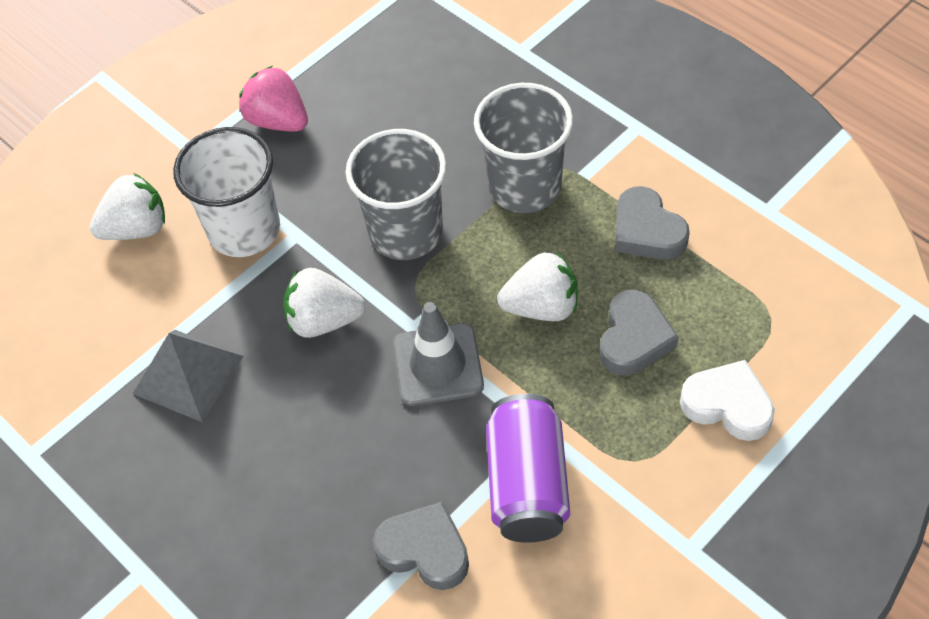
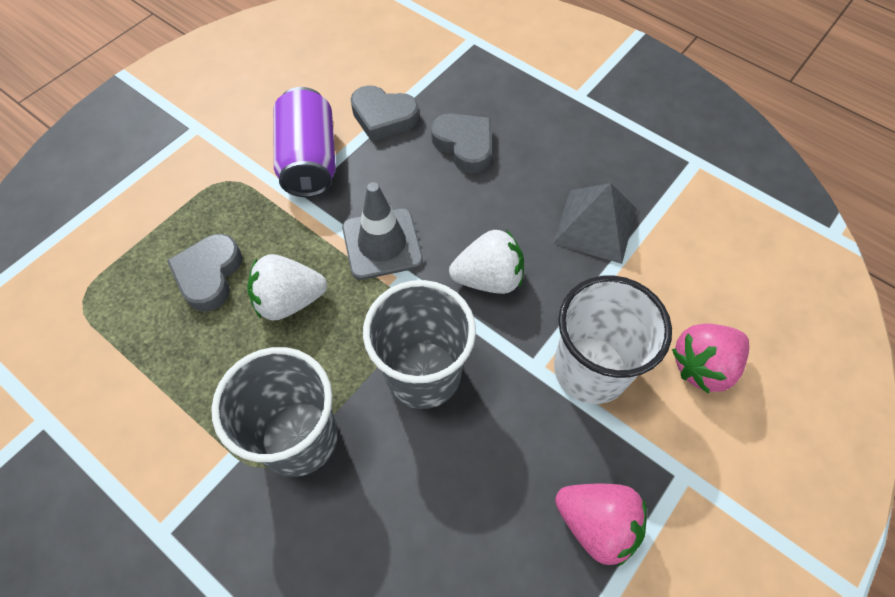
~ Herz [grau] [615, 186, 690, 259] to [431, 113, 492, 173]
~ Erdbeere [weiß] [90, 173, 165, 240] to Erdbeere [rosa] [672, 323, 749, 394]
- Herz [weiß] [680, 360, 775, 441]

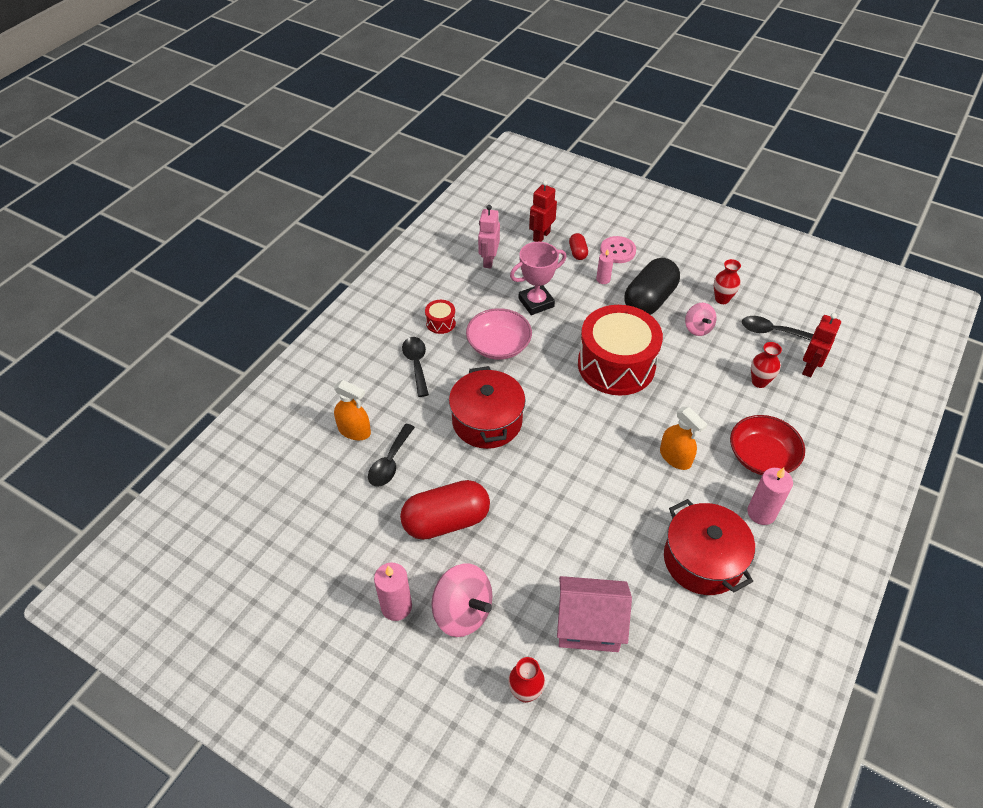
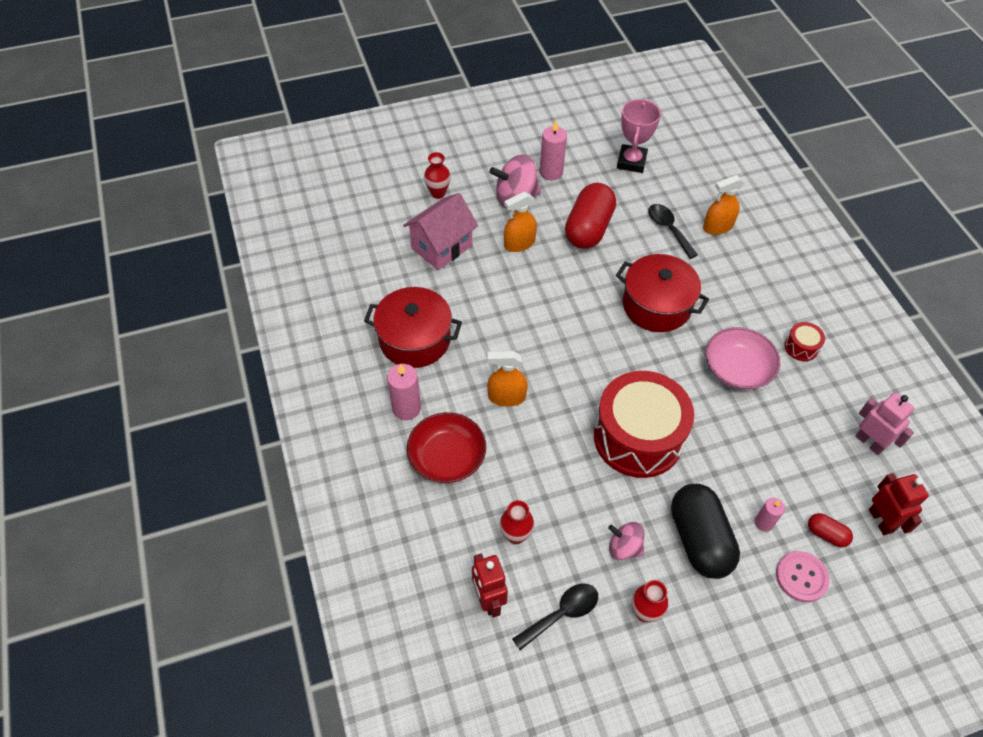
+ Sprühflasche [orange] [504, 192, 537, 252]
~ Pokal [rosa] [510, 242, 566, 315] to [617, 99, 661, 173]
- Löffel [schwarz] [402, 337, 429, 397]

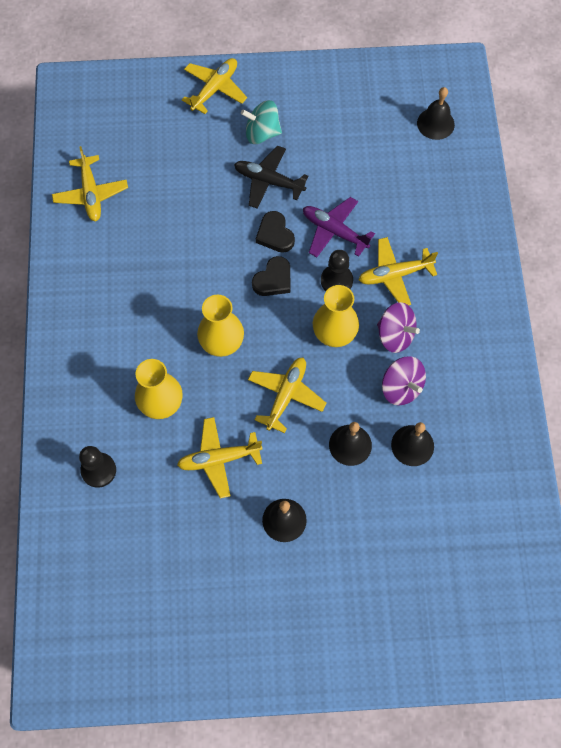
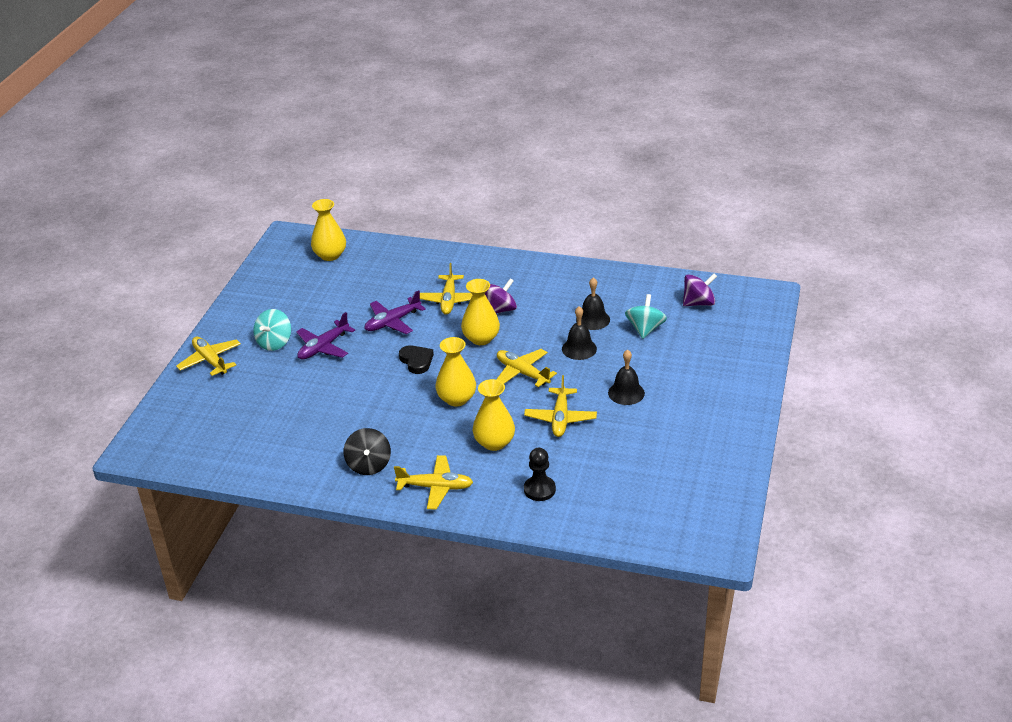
~ Flugzeug [schwarz] [234, 146, 308, 209] to Flugzeug [lila] [296, 312, 355, 359]
~ Glocke [schwarz] [417, 87, 455, 140] to Vase [gelb] [311, 199, 346, 261]
+ Kreisel [schwarz] [344, 428, 391, 475]
~ Flugzeug [gelb] [52, 146, 128, 221] to [394, 455, 473, 510]
+ Kreisel [türkis] [625, 294, 667, 339]
~ Kreisel [lila] [382, 356, 426, 406] to [683, 274, 717, 306]
- Herz [schwarz] [256, 211, 295, 253]
- Bauer [schwarz] [321, 250, 353, 291]

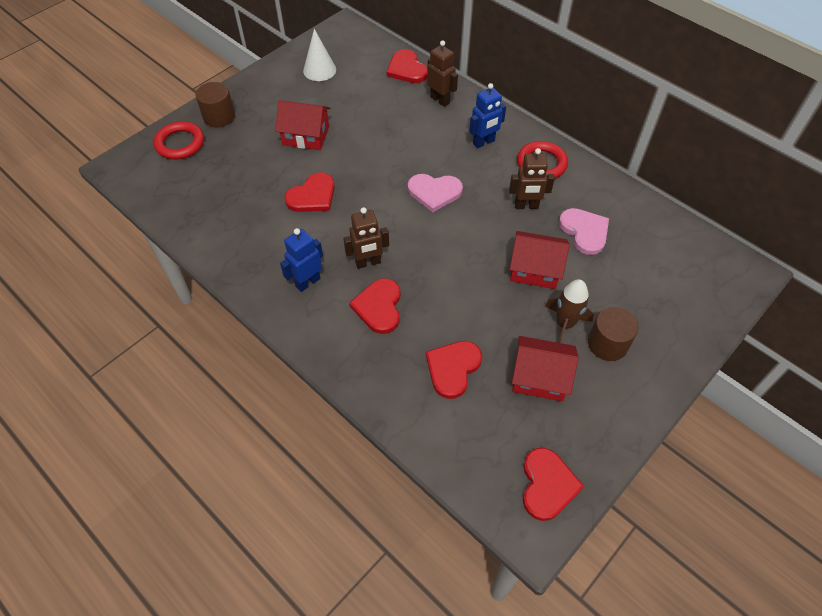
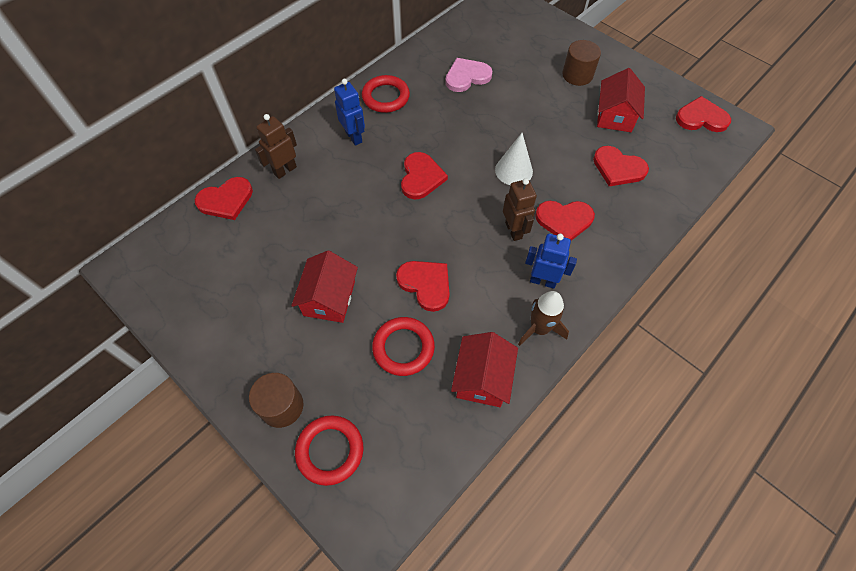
+ Ring [rot] [372, 317, 435, 376]
~ Herz [rosa] [408, 174, 463, 212] to Herz [rot] [401, 152, 448, 199]
~ Haus [rot] [509, 231, 570, 289] to [451, 332, 518, 407]
~ Kegel [weiß] [303, 29, 336, 81] to [495, 133, 533, 185]
~ Rakete [braun] [545, 279, 594, 343] to [518, 291, 569, 346]
~ Roboter [blau] [280, 228, 323, 292] = [525, 234, 577, 289] 150 degrees clockwise
- Roboter [braun] [509, 148, 555, 209]

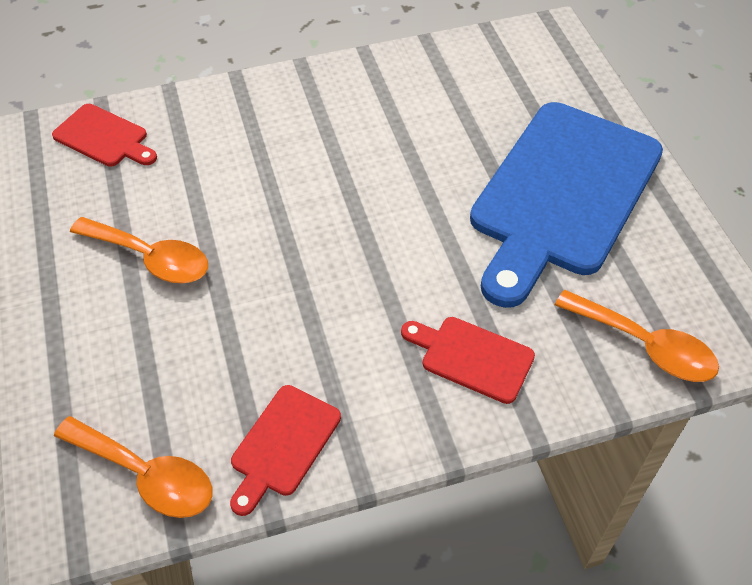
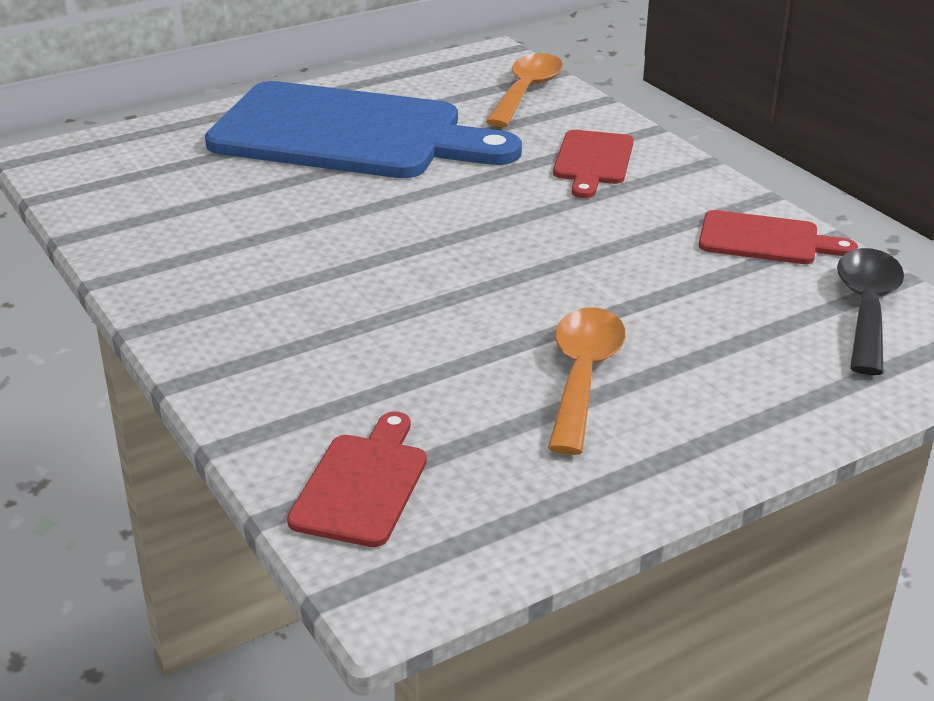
~ Löffel [orange] [54, 416, 212, 518] to Löffel [schwarz] [837, 248, 904, 375]

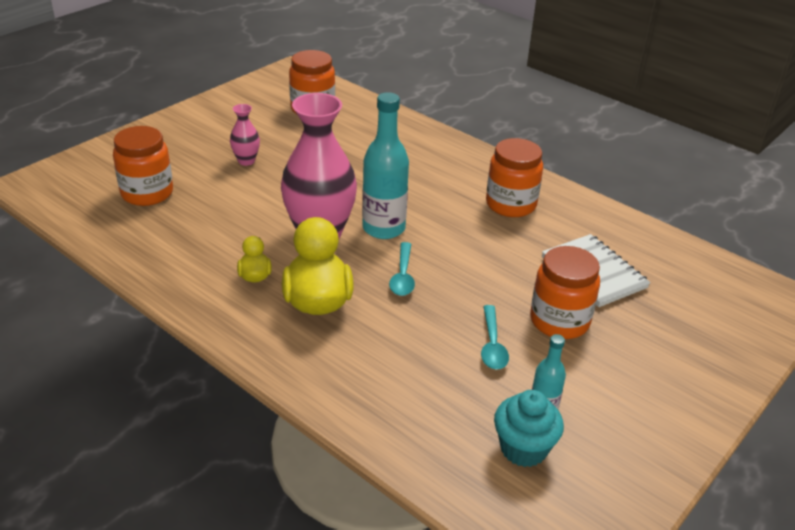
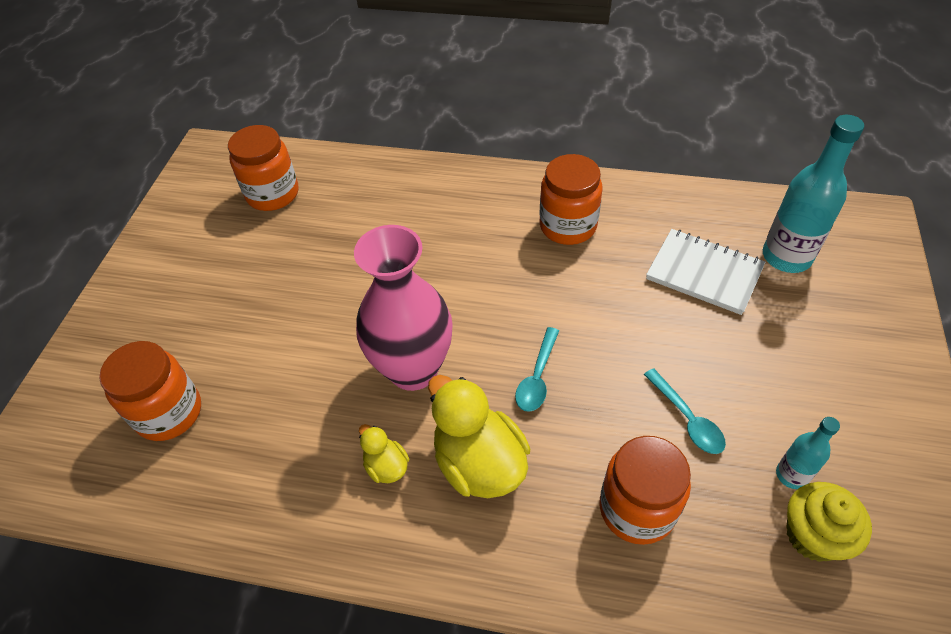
~ Löffel [türkis] [389, 242, 415, 296] = [515, 327, 559, 412] 45 degrees clockwise
~ Einmachglas [orange] [530, 246, 600, 339] to [600, 436, 691, 545]
~ Flasche [türkis] [362, 92, 409, 239] to [763, 115, 864, 273]
~ Muffin [türkis] [494, 390, 564, 467] to Muffin [gelb] [786, 482, 872, 562]
- Vase [rosa] [230, 104, 260, 166]

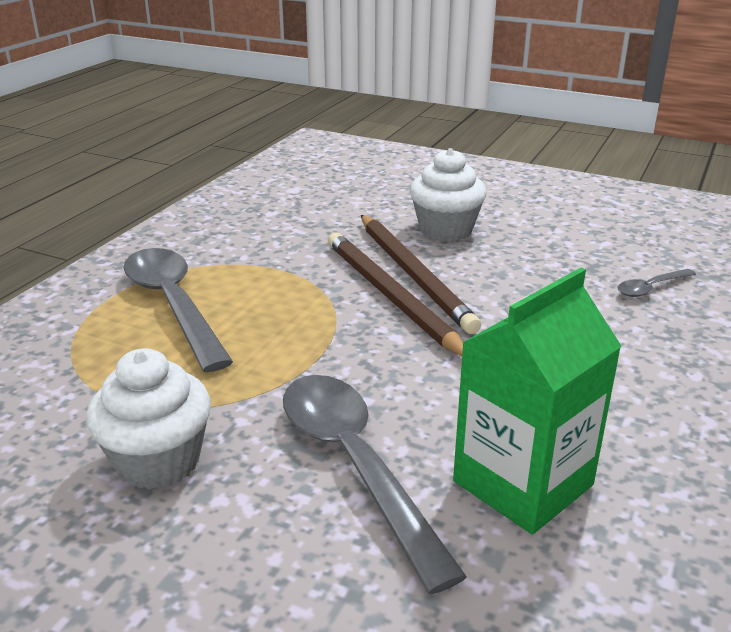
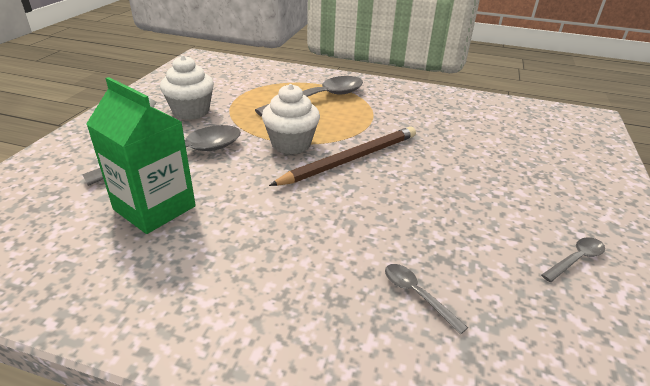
~ Muffin [weiß] [410, 148, 487, 242] to [262, 84, 320, 154]
+ Löffel [grau] [541, 237, 605, 282]
- Bleistift [braun] [361, 215, 481, 334]

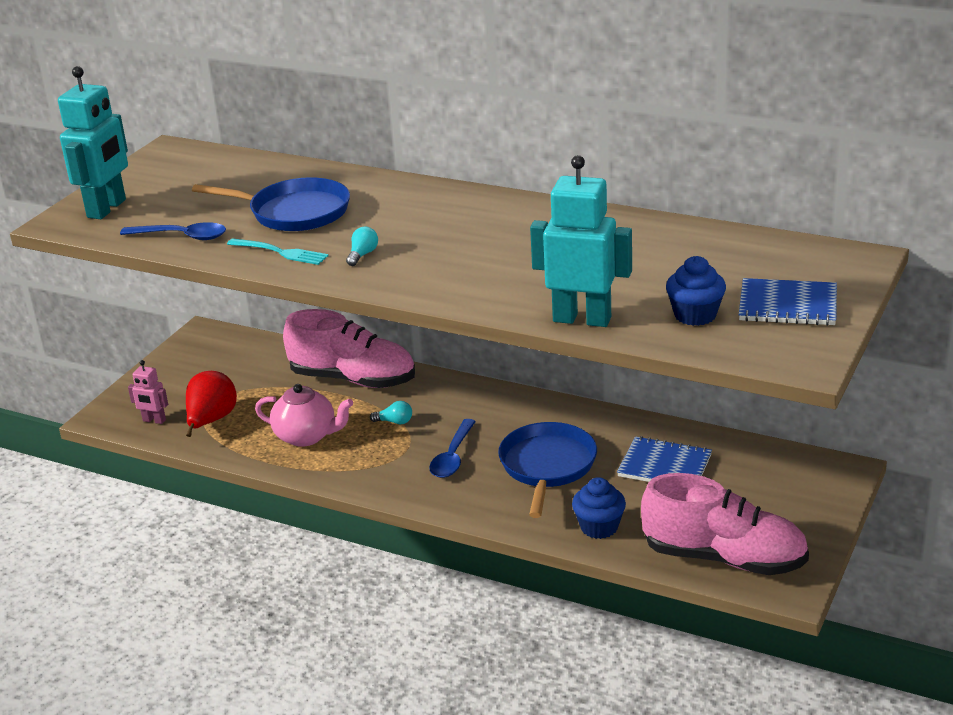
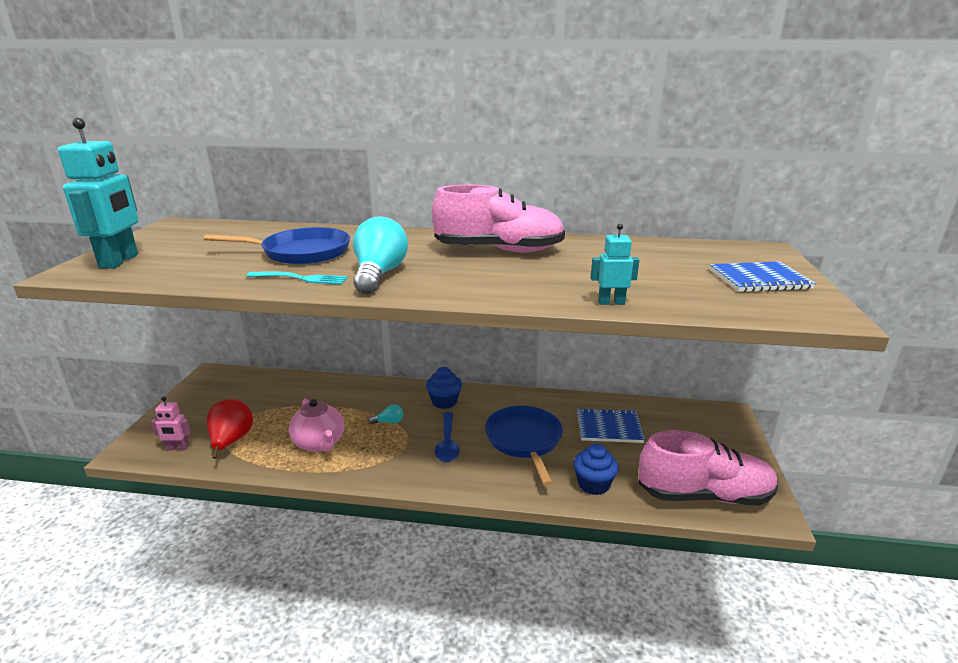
~ Teekanne [rosa] [255, 384, 353, 447] = [289, 399, 344, 452] 60 degrees clockwise
~ Glühbirne [türkis] [346, 226, 378, 266] = [353, 216, 408, 294] x2.29
~ Muffin [blau] [666, 256, 726, 326] to [426, 367, 462, 409]
~ Schuh [rosa] [283, 309, 415, 388] to [432, 185, 565, 253]
~ Roboter [türkis] [530, 155, 632, 327] = [591, 224, 640, 305] x0.50
- Löffel [blau] [120, 222, 226, 240]

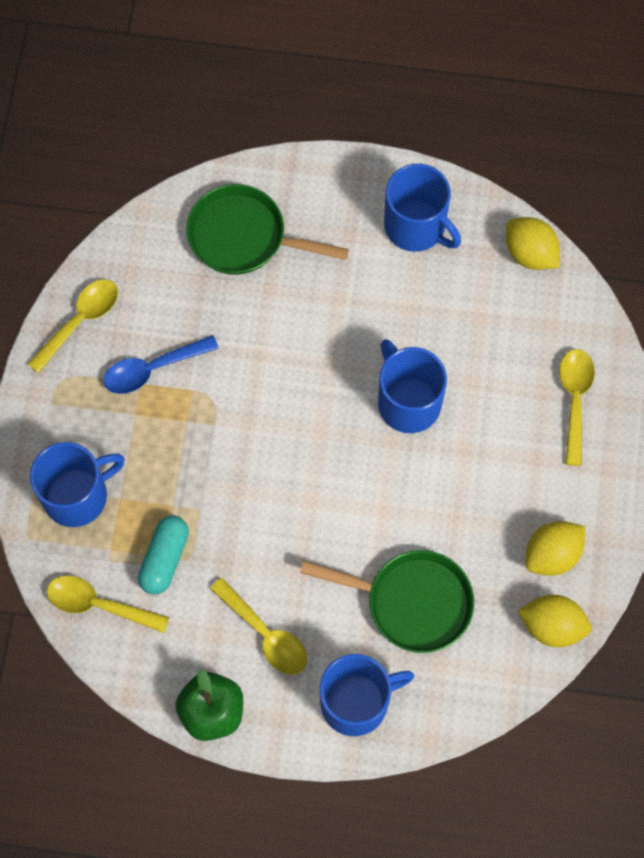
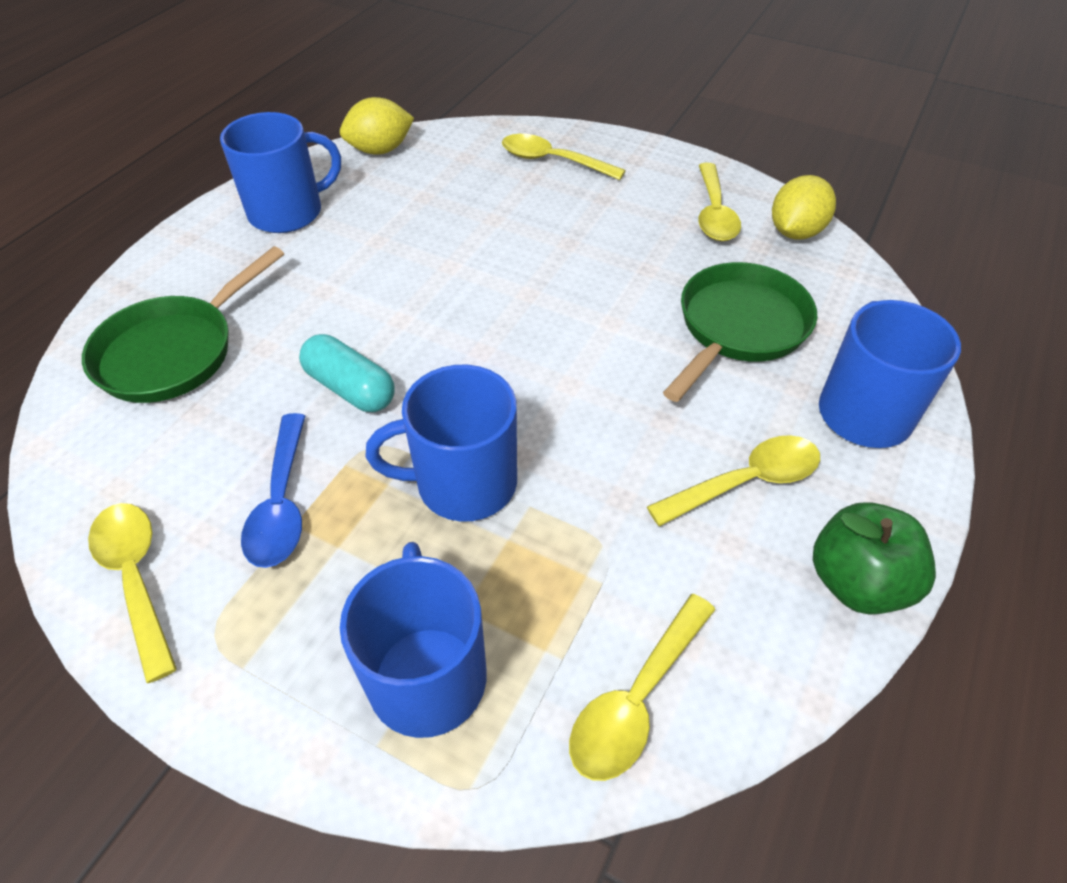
~ Kapsel [türkis] [138, 515, 189, 595] to [299, 334, 394, 412]
~ Tasse [blau] [378, 339, 447, 433] to [366, 365, 517, 522]
~ Zitrone [gelb] [525, 521, 585, 576] to Löffel [gelb] [698, 163, 741, 241]

